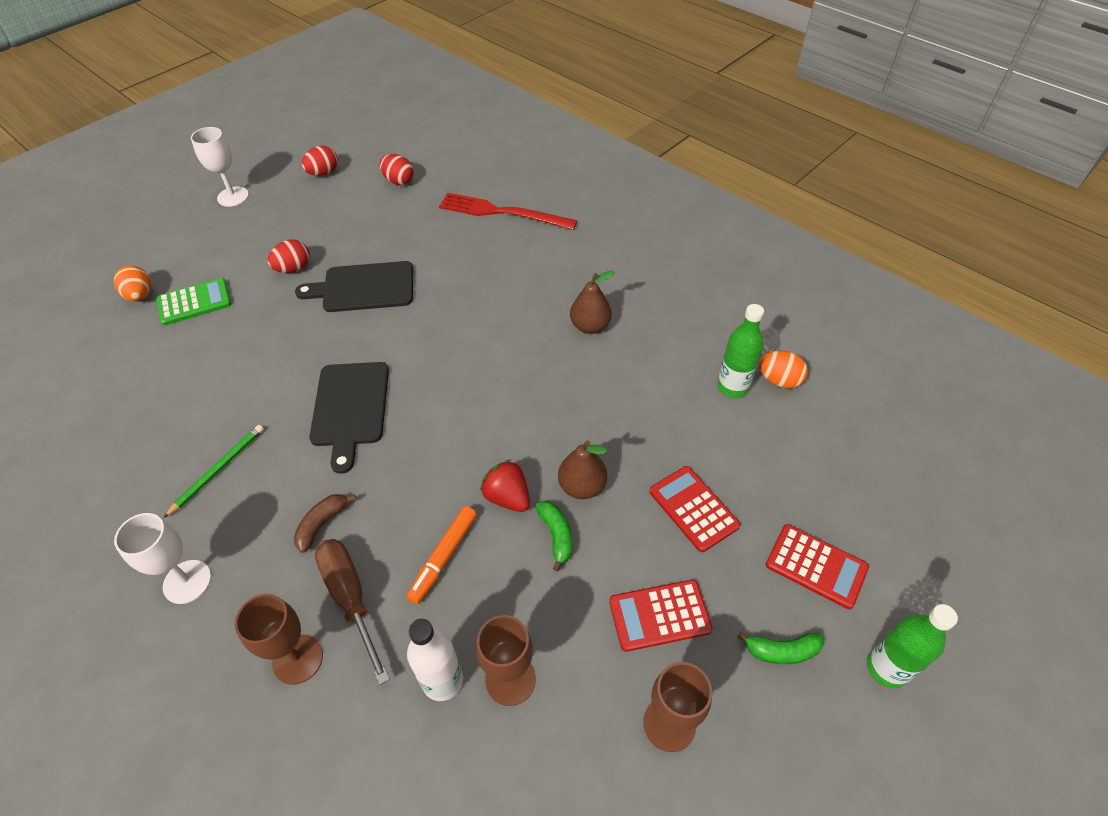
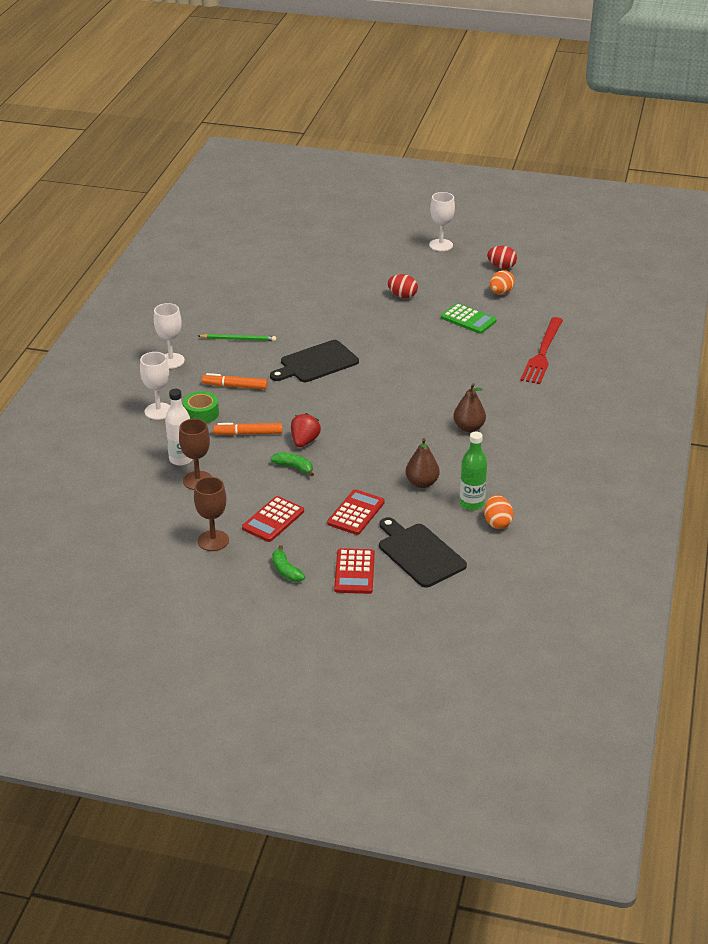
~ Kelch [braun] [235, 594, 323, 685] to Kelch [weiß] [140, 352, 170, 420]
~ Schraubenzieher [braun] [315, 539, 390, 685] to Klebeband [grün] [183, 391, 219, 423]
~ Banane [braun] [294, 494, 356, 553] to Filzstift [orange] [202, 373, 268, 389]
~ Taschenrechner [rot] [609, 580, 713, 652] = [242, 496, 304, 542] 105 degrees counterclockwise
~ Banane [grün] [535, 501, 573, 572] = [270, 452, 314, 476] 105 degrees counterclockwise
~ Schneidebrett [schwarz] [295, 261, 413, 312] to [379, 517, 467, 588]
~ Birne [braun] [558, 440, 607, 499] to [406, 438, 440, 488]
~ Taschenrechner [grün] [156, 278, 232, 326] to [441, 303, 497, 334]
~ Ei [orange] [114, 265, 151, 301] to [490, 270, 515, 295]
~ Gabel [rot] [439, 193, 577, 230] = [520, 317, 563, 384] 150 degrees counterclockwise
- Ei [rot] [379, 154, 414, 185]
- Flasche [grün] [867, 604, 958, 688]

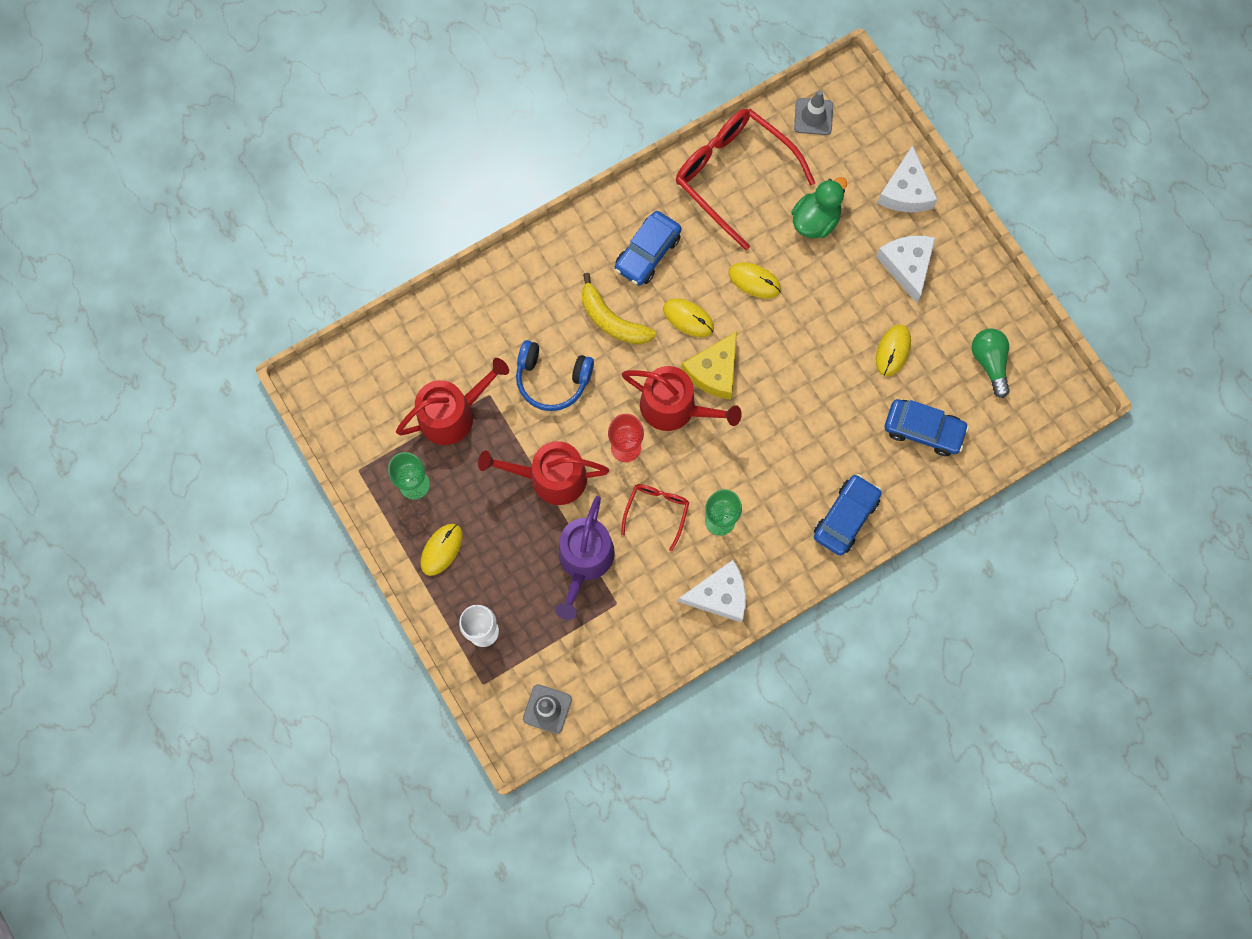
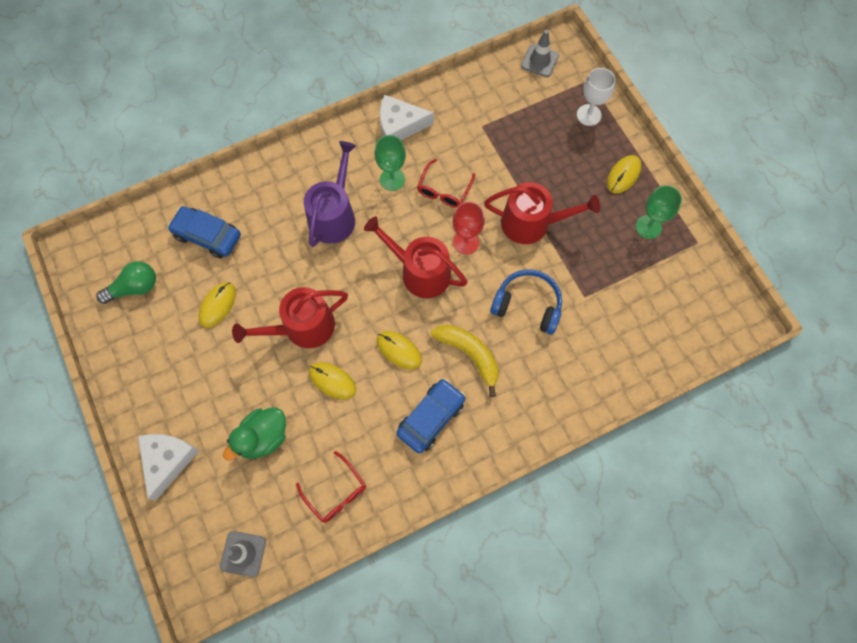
~ Glühbirne [grün] [972, 329, 1010, 398] = [97, 261, 156, 304] 105 degrees counterclockwise
~ Gießkanne [rot] [396, 358, 509, 445] to [232, 287, 348, 348]
~ Brille [rot] [676, 109, 815, 250] = [296, 451, 366, 523] x0.50
~ Gießkanne [lila] [556, 496, 615, 620] to [304, 141, 356, 247]
- Käse [gelb] [681, 331, 737, 399]
- Auto [blau] [814, 474, 882, 556]
- Käse [weiß] [876, 236, 935, 303]

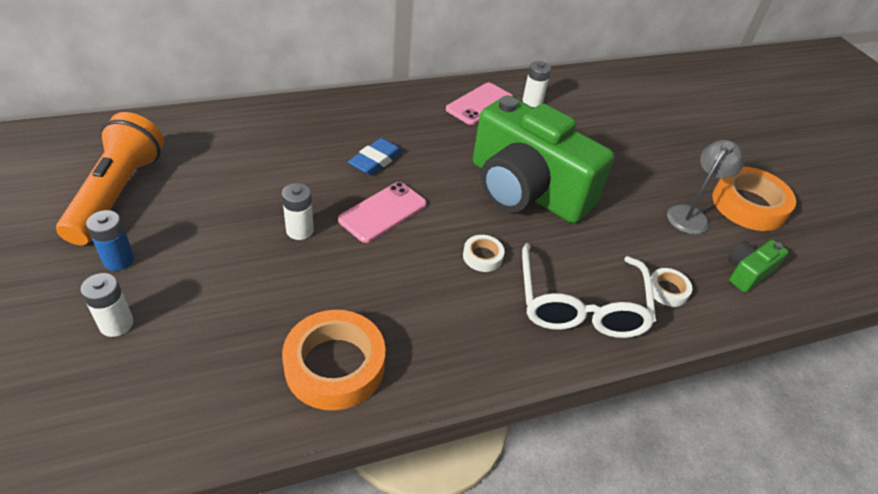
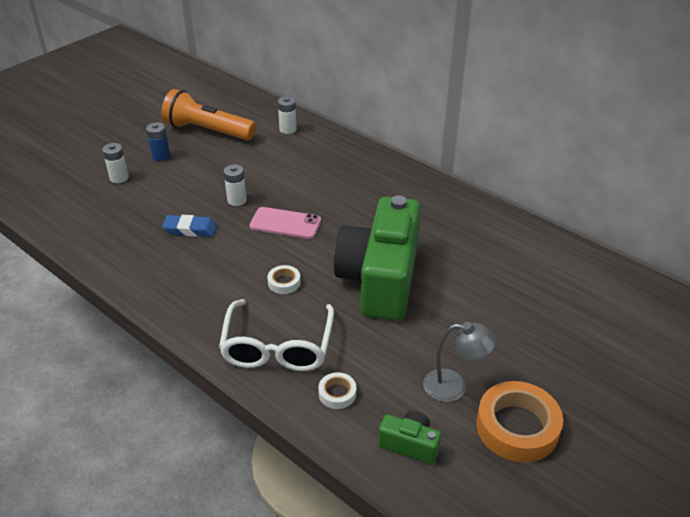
~ Taschenlampe [orange] [56, 112, 164, 245] = [162, 89, 256, 141] 135 degrees counterclockwise
~ Radiergummi [blau] [348, 138, 403, 175] to [162, 215, 217, 237]
~ Brille [weiß] [522, 243, 656, 338] = [219, 299, 334, 371] 60 degrees counterclockwise
~ Batterie [weiß] [523, 61, 551, 107] to [278, 96, 297, 134]
- Klebeband [orange] [282, 310, 386, 410]
- Handy [rosa] [446, 83, 513, 125]

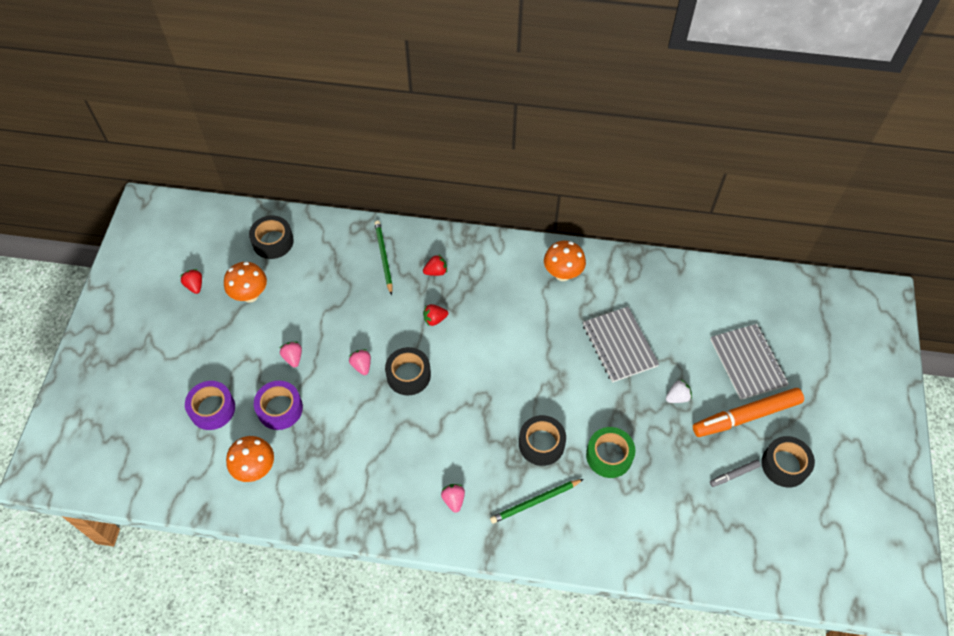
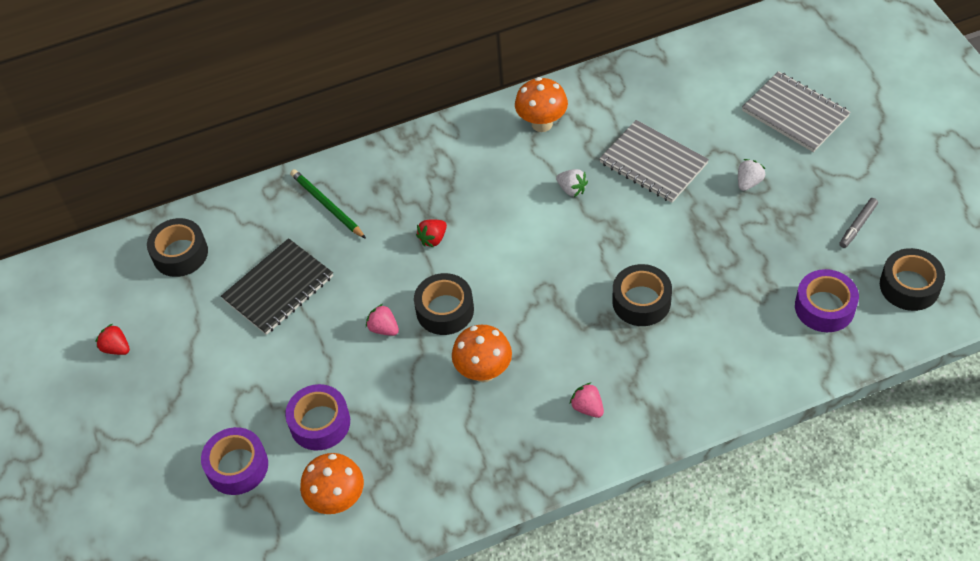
+ Notizbuch [schwarz] [221, 238, 333, 335]
~ Pilz [orange] [224, 262, 267, 303] to [452, 325, 512, 382]
+ Erdbeere [weiß] [556, 169, 588, 197]
+ Klebeband [lila] [795, 269, 859, 332]
~ Klebeband [schwarz] [762, 436, 815, 488] to [880, 248, 945, 311]
- Erdbeere [rosa] [280, 342, 302, 367]
- Erdbeere [rot] [423, 254, 447, 276]
- Bleistift [grün] [490, 479, 583, 524]
- Klebeband [grün] [586, 427, 635, 478]
- Filzstift [orange] [693, 388, 804, 437]

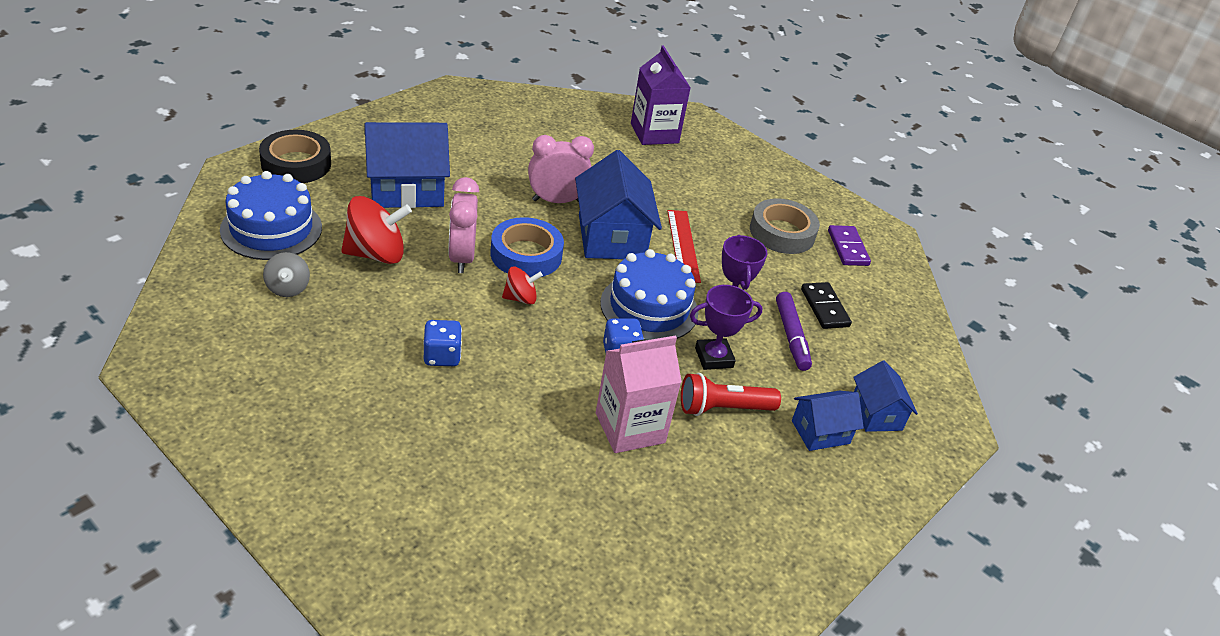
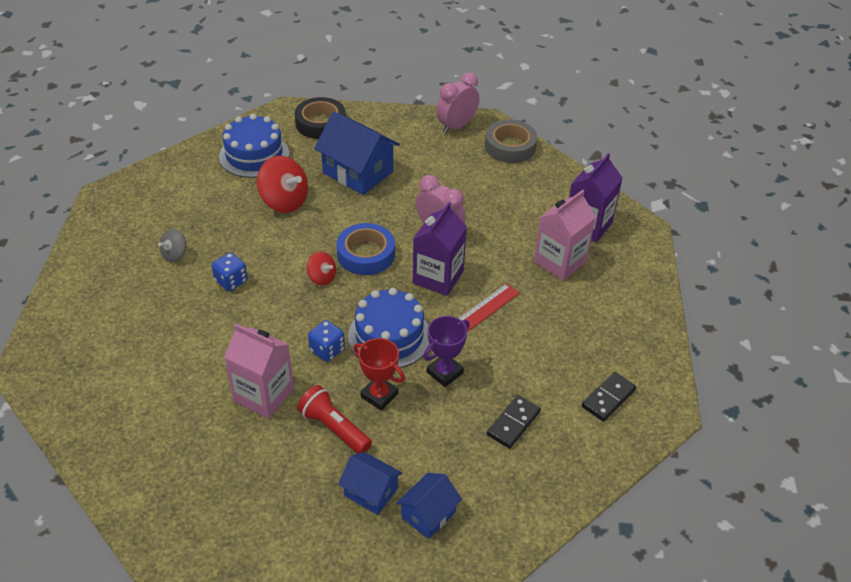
~ Kreisel [grau] [263, 252, 310, 297] to [158, 229, 187, 262]
~ Pokal [lila] [690, 285, 763, 370] to Pokal [rot] [354, 338, 405, 411]
~ Haus [blau] [575, 150, 662, 259] to Getränkekarton [lila] [413, 202, 467, 296]
~ Wecker [rosa] [448, 177, 479, 273] to [437, 72, 479, 134]
~ Klebeband [grau] [750, 198, 820, 254] to [485, 120, 537, 163]
+ Getränkekarton [rosa] [534, 190, 596, 281]
~ Dominostein [lila] [828, 225, 871, 266] to Dominostein [schwarz] [582, 372, 636, 422]
- Filzstift [lila] [776, 292, 812, 371]

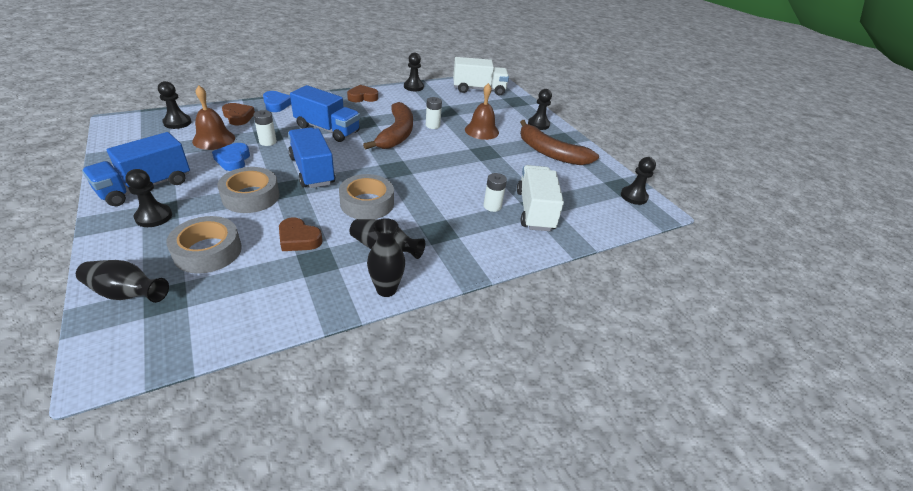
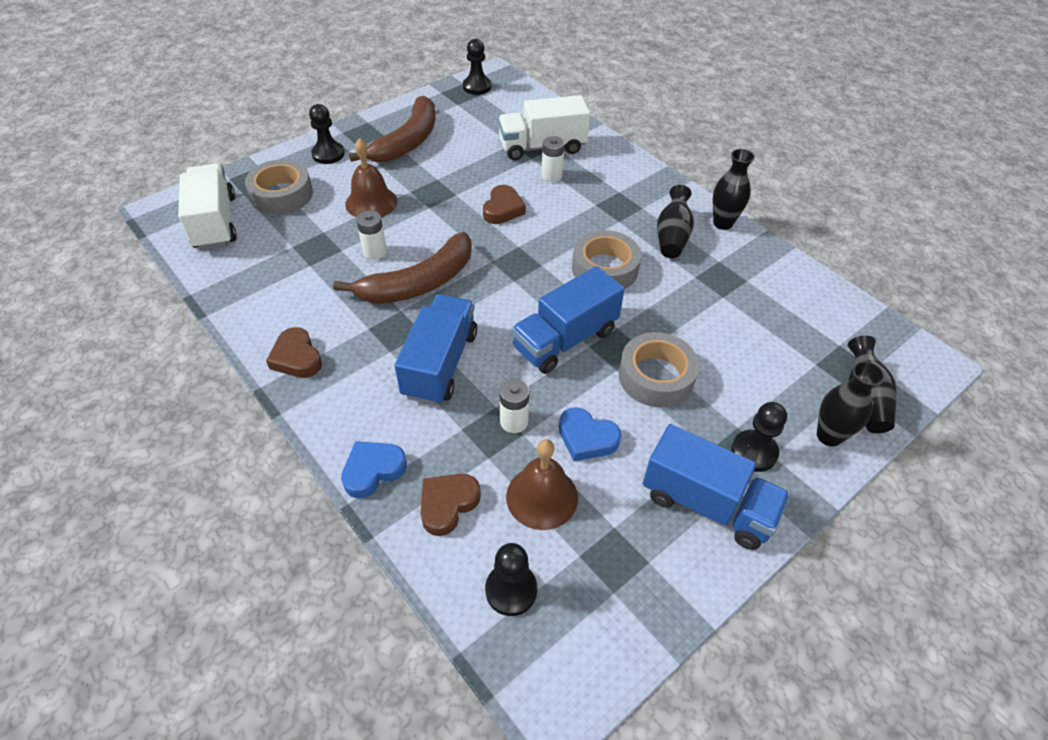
~ Klebeband [grau] [166, 216, 242, 274] to [245, 160, 313, 214]
~ Banane [braun] [363, 102, 413, 149] = [333, 232, 472, 304] 150 degrees clockwise
~ Herz [braun] [279, 217, 323, 251] to [483, 185, 526, 224]
~ Herz [blau] [212, 143, 250, 171] = [559, 407, 621, 461] 45 degrees clockwise
+ Vase [schwarz] [817, 361, 885, 447]
- Bauer [schwarz] [404, 53, 424, 91]

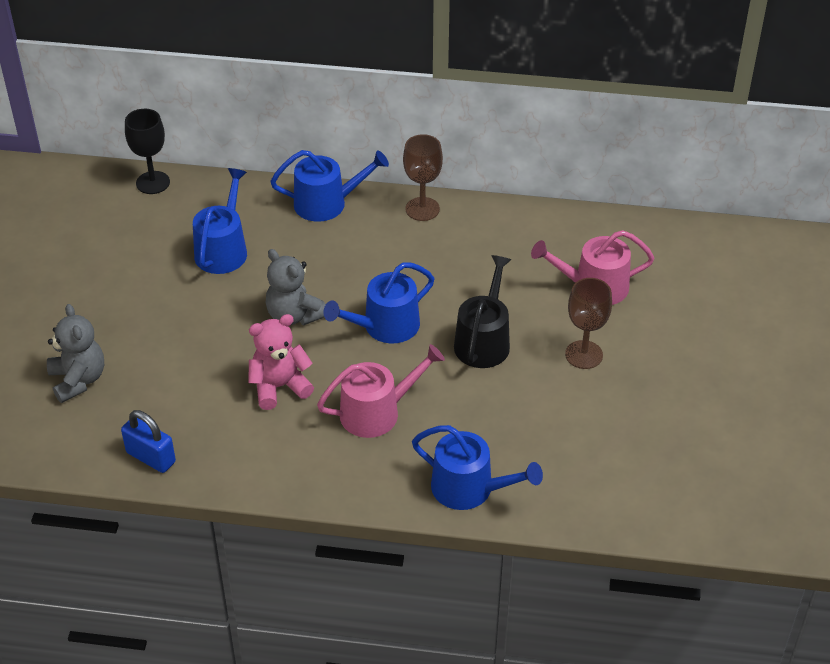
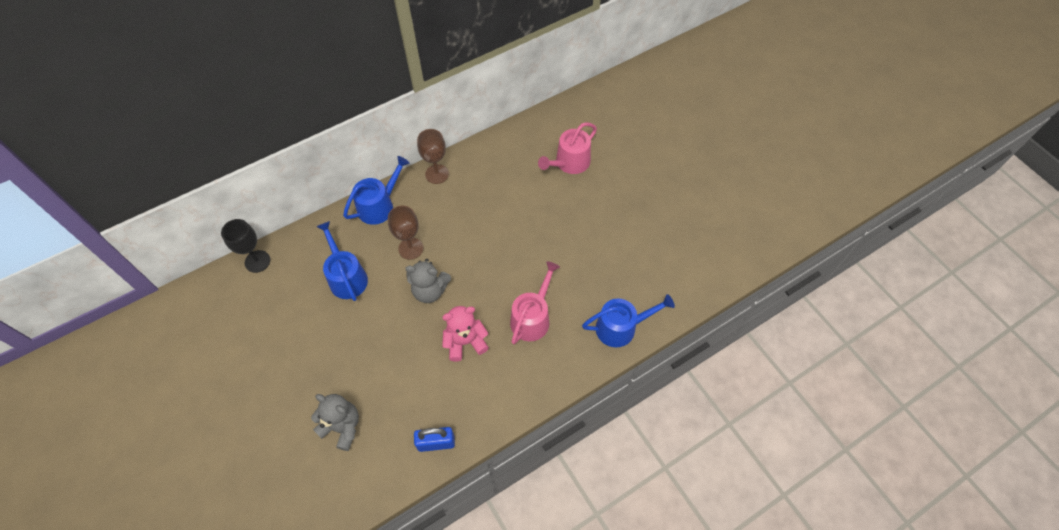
~ Kelch [braun] [565, 278, 612, 369] to [388, 206, 423, 260]
~ Teddybär [rosa] [248, 314, 314, 410] = [442, 306, 489, 362] 45 degrees clockwise
- Gießkanne [blau] [323, 262, 434, 343]
- Gießkanne [schwarz] [454, 255, 511, 368]

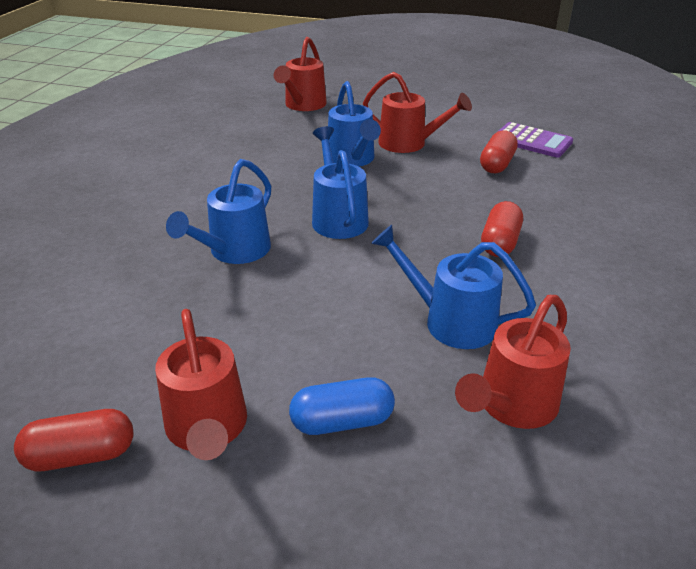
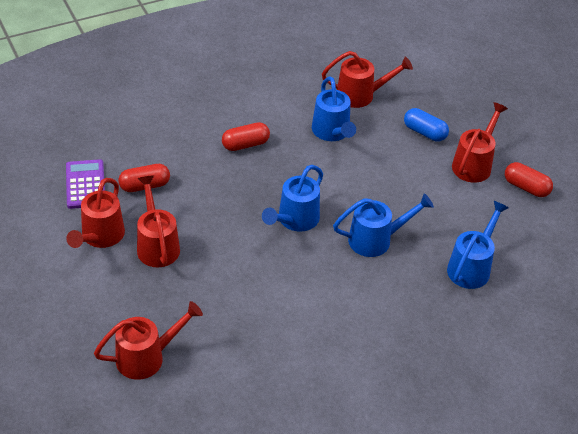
+ Gießkanne [rot] [66, 178, 125, 248]
~ Gießkanne [blau] [328, 81, 381, 167] to [447, 201, 509, 289]

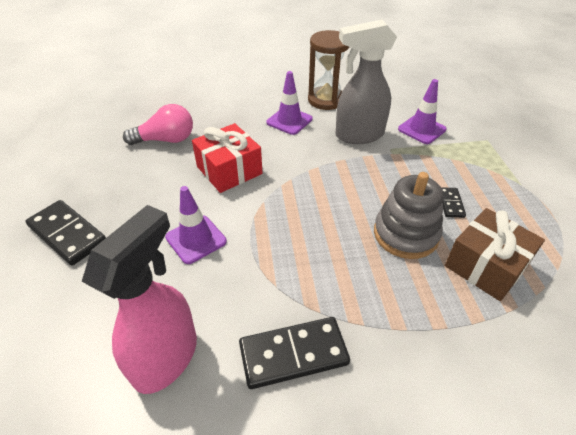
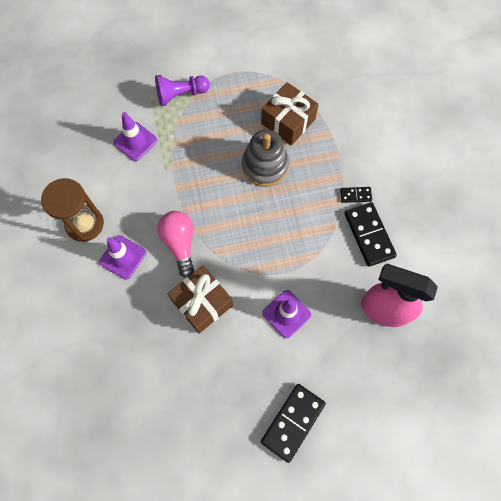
+ Bauer [lila] [155, 75, 210, 106]
~ Glühbirne [rosa] [123, 104, 193, 145] to [157, 211, 194, 277]
~ Geschenk [rot] [192, 123, 262, 193] to Geschenk [braun] [167, 265, 233, 334]
~ Dominostein [schwarz] [441, 187, 466, 218] to [340, 187, 372, 203]
- Sprühflasche [grau] [336, 20, 397, 144]

